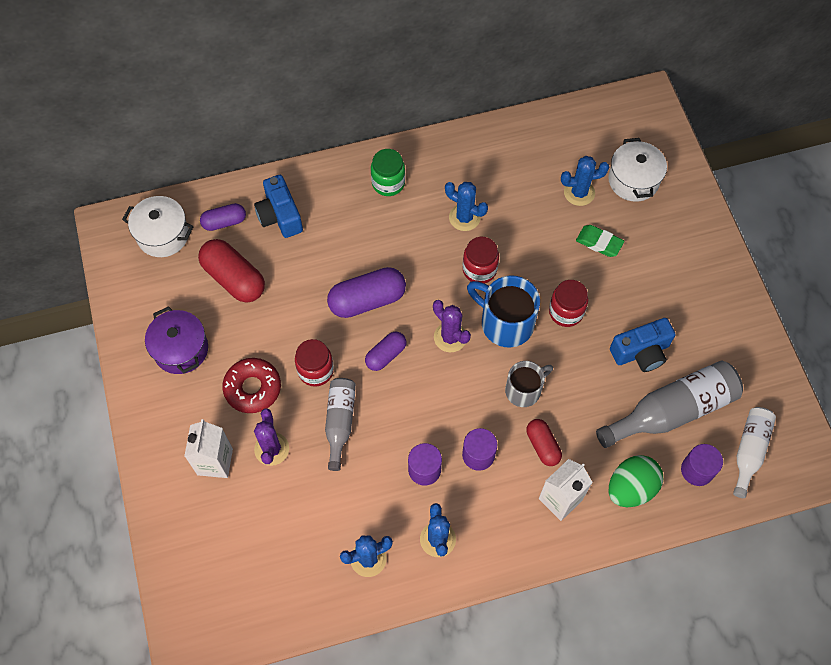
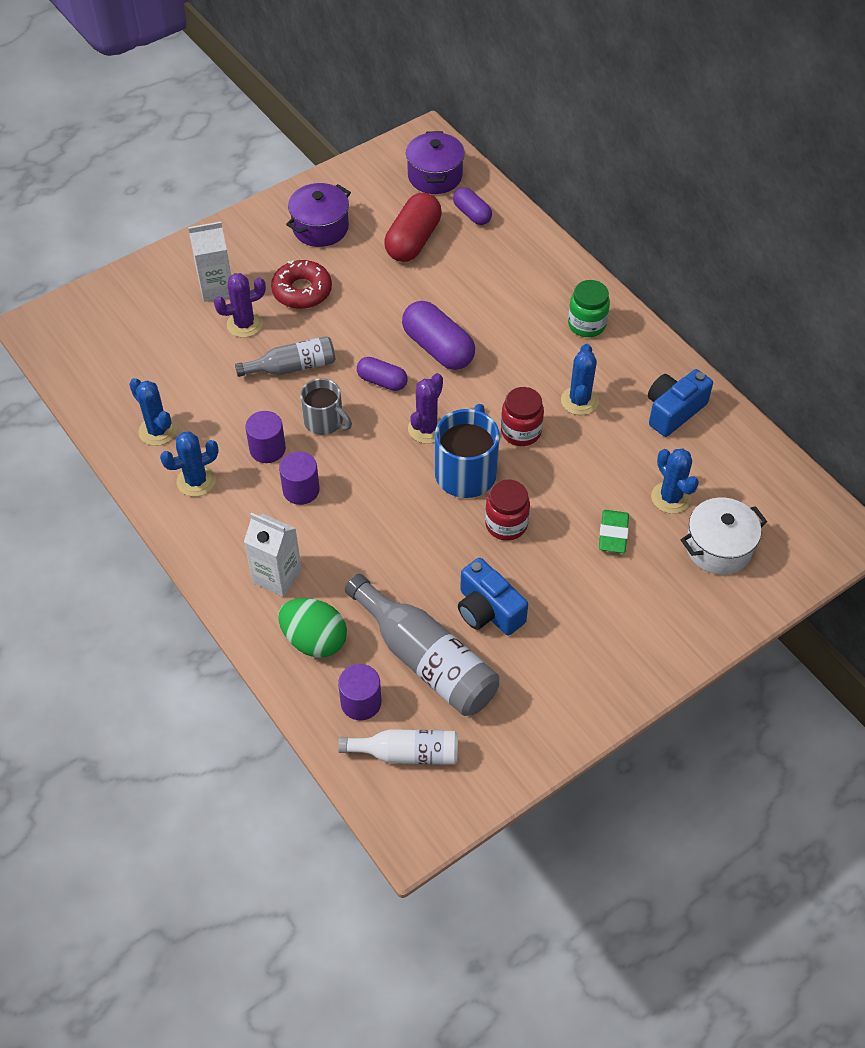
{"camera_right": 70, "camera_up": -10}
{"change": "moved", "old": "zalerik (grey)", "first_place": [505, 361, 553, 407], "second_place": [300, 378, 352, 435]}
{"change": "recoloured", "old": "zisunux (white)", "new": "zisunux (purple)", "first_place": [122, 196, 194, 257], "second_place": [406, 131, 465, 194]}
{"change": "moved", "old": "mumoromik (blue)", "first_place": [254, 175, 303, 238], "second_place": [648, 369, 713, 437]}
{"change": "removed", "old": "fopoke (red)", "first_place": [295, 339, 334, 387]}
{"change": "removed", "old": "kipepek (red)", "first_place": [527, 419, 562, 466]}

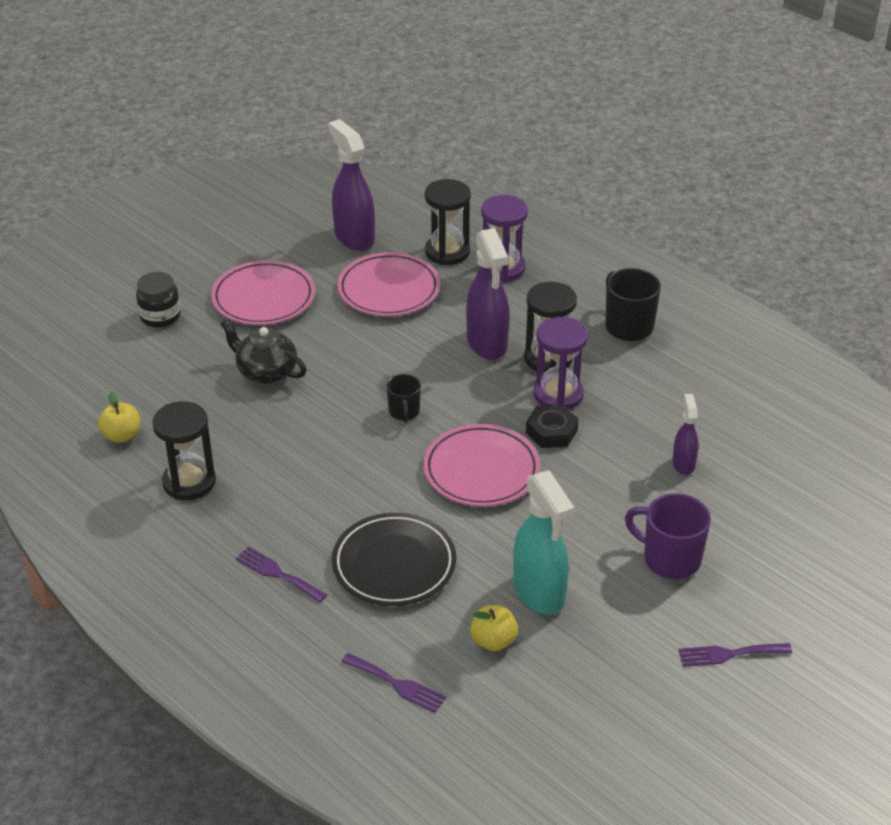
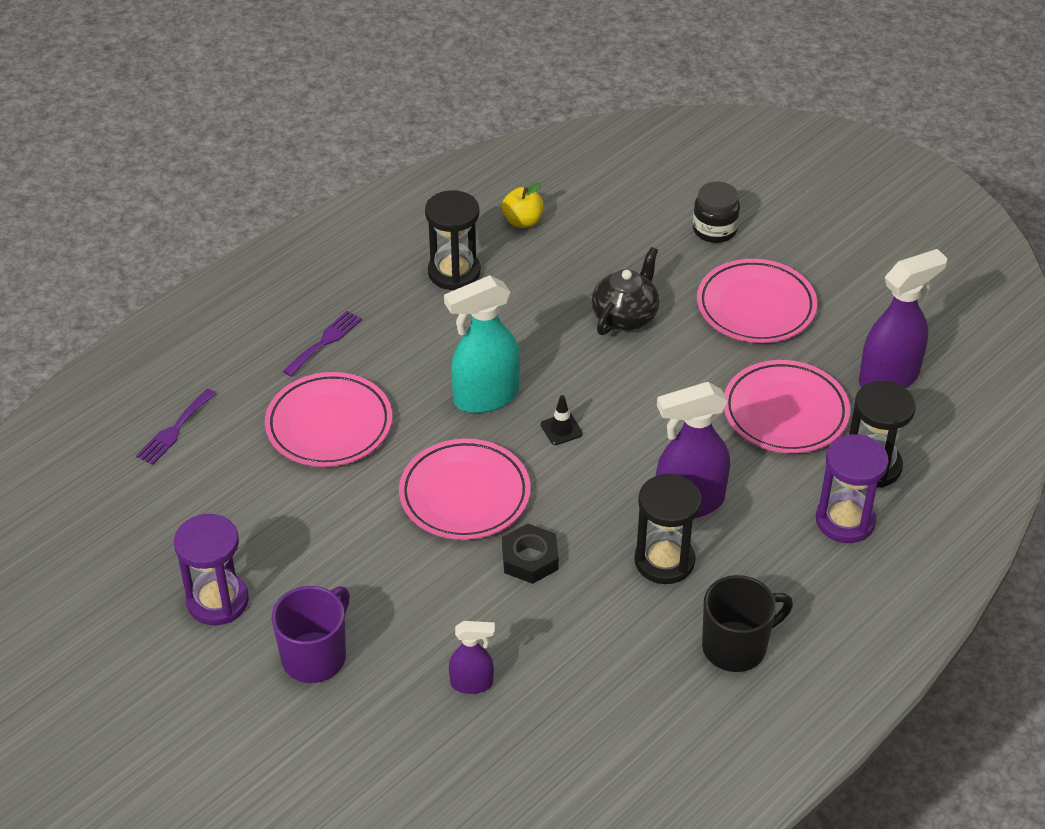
{"camera_right": 90, "camera_up": 5}
{"change": "moved", "old": "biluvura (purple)", "first_place": [534, 317, 588, 410], "second_place": [174, 514, 249, 625]}
{"change": "recoloured", "old": "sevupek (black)", "new": "sevupek (pink)", "first_place": [332, 513, 456, 606], "second_place": [265, 372, 392, 467]}
{"change": "moved", "old": "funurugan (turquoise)", "first_place": [513, 470, 574, 615], "second_place": [444, 275, 520, 413]}
{"change": "replaced", "old": "zalerik (black)", "new": "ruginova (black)", "first_place": [386, 374, 421, 422], "second_place": [541, 395, 583, 445]}
{"change": "removed", "old": "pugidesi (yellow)", "first_place": [470, 605, 518, 651]}
{"change": "removed", "old": "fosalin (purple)", "first_place": [679, 643, 792, 667]}

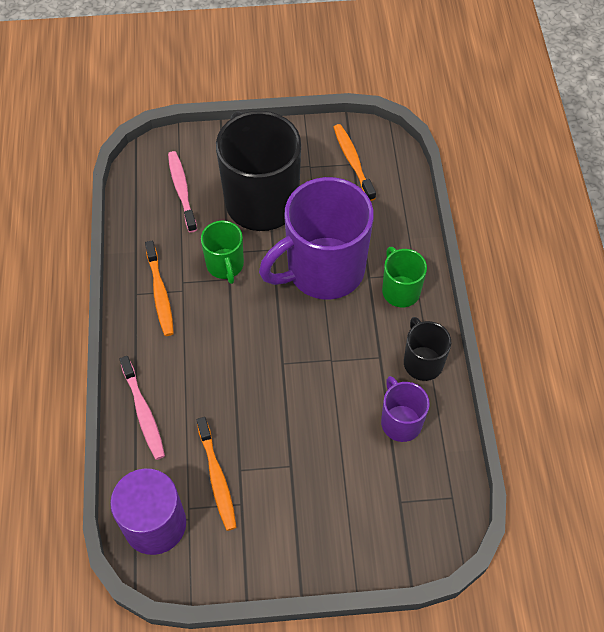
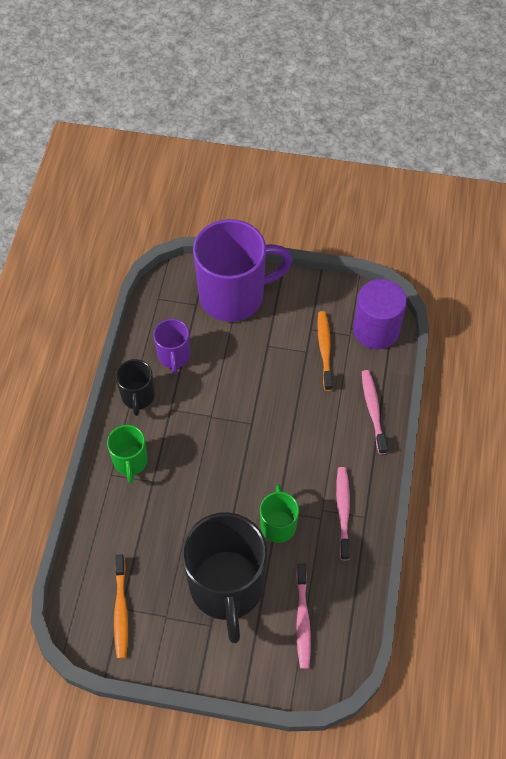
{"camera_right": -165, "camera_up": 0}
{"change": "moved", "old": "zalerik (purple)", "first_place": [259, 177, 374, 300], "second_place": [193, 219, 293, 322]}
{"change": "recoloured", "old": "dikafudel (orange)", "new": "dikafudel (pink)", "first_place": [145, 241, 174, 336], "second_place": [336, 467, 350, 560]}

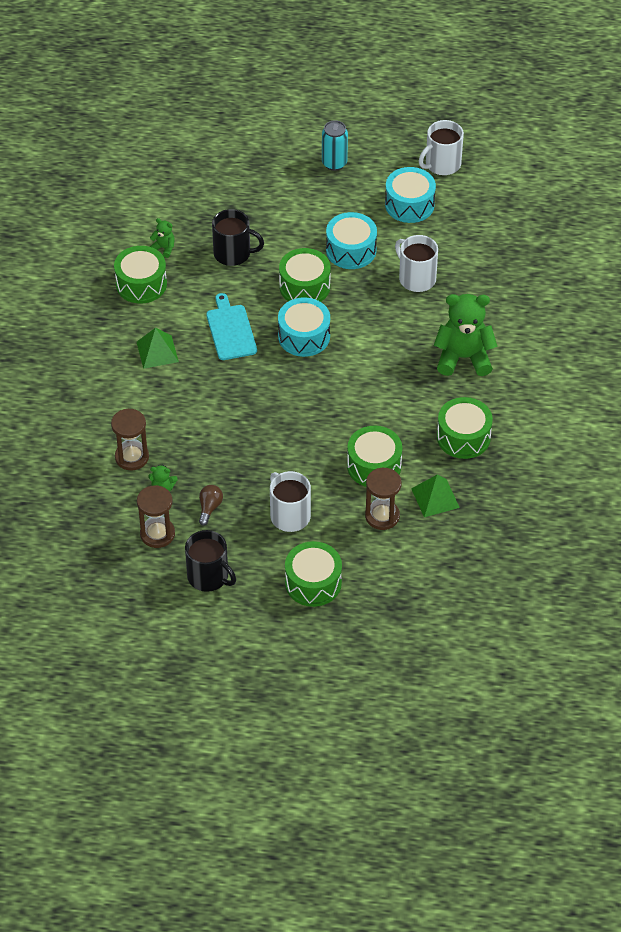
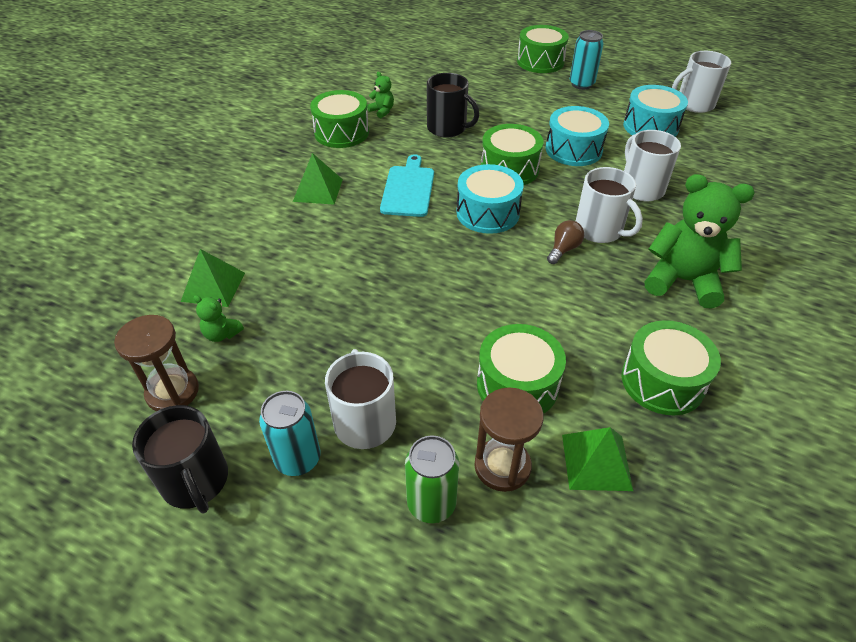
{"camera_right": 20, "camera_up": -5}
{"change": "replaced", "old": "biluvura (brown)", "new": "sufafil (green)", "first_place": [111, 409, 149, 470], "second_place": [181, 249, 245, 307]}
{"change": "added", "new": "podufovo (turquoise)", "second_place": [259, 391, 320, 476]}
{"change": "added", "new": "podufovo (green)", "second_place": [405, 436, 459, 523]}
{"change": "moved", "old": "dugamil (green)", "first_place": [285, 541, 342, 607], "second_place": [517, 25, 569, 73]}
{"change": "moved", "old": "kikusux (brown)", "first_place": [199, 485, 223, 525], "second_place": [547, 220, 584, 264]}
{"change": "added", "new": "zalerik (white)", "second_place": [576, 167, 643, 243]}

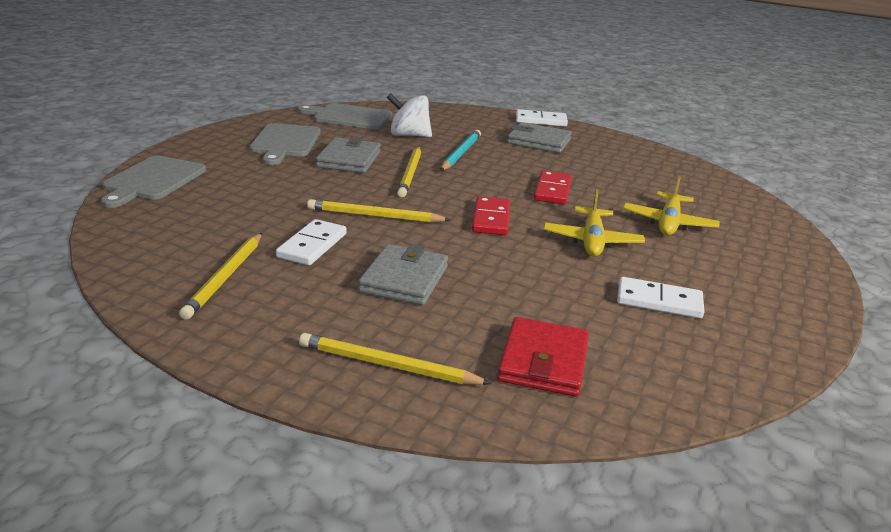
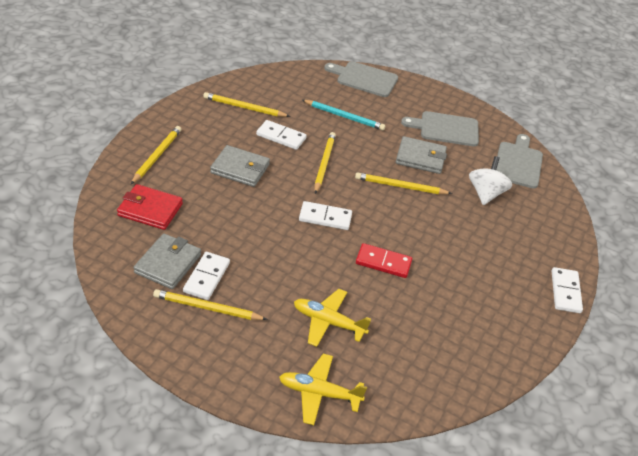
{"camera_right": 90, "camera_up": 15}
{"change": "moved", "old": "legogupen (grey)", "first_place": [507, 122, 572, 153], "second_place": [133, 233, 201, 289]}
{"change": "added", "new": "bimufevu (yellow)", "second_place": [153, 289, 268, 320]}
{"change": "moved", "old": "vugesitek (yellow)", "first_place": [544, 189, 645, 256], "second_place": [279, 354, 367, 425]}
{"change": "recoloured", "old": "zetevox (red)", "new": "zetevox (white)", "first_place": [472, 196, 510, 235], "second_place": [299, 201, 352, 230]}
{"change": "moved", "old": "bimufevu (turquoise)", "first_place": [441, 130, 481, 171], "second_place": [302, 100, 385, 130]}

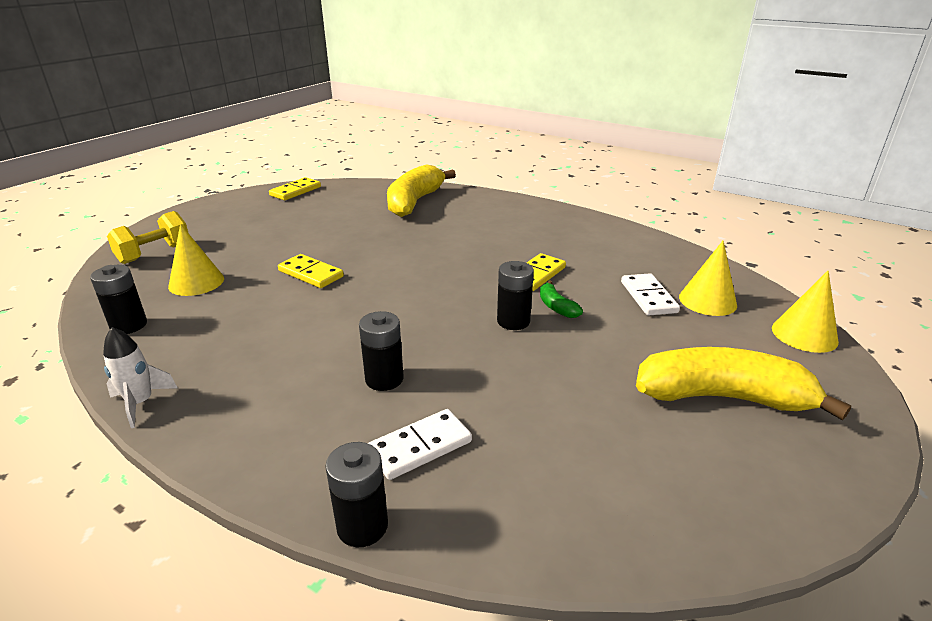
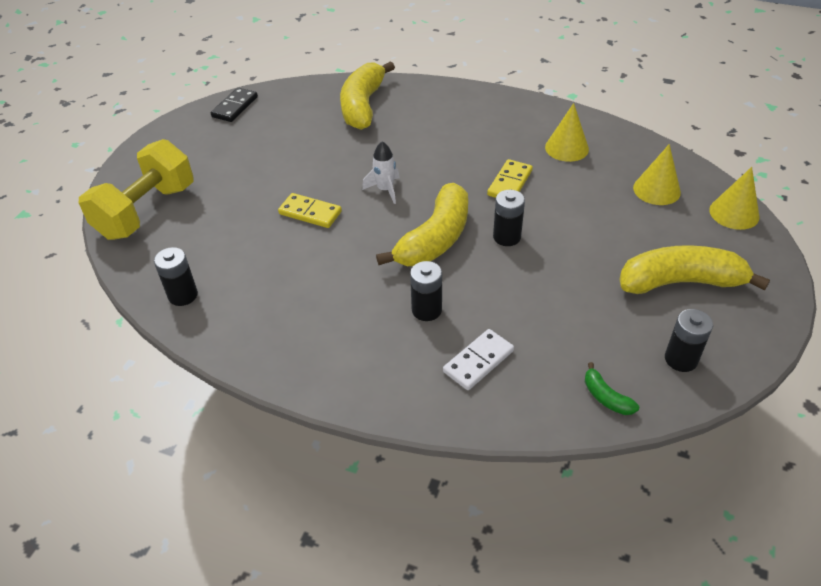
{"camera_right": -10, "camera_up": 15}
{"change": "resized", "old": "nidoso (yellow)", "first_place": [107, 211, 188, 264], "second_place": [79, 139, 194, 240], "factor": 1.64}
{"change": "recoloured", "old": "zetevox (yellow)", "new": "zetevox (black)", "first_place": [269, 177, 321, 200], "second_place": [211, 88, 258, 122]}
{"change": "moved", "old": "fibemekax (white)", "first_place": [103, 327, 178, 428], "second_place": [362, 141, 400, 204]}
{"change": "added", "new": "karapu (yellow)", "second_place": [376, 183, 468, 266]}
{"change": "moved", "old": "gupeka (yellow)", "first_place": [168, 224, 224, 296], "second_place": [545, 103, 589, 162]}
{"change": "moved", "old": "karapu (green)", "first_place": [540, 280, 583, 318], "second_place": [585, 362, 639, 415]}
{"change": "moved", "old": "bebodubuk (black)", "first_place": [325, 442, 388, 547], "second_place": [665, 309, 713, 372]}
{"change": "removed", "old": "zetevox (white)", "first_place": [621, 273, 680, 316]}

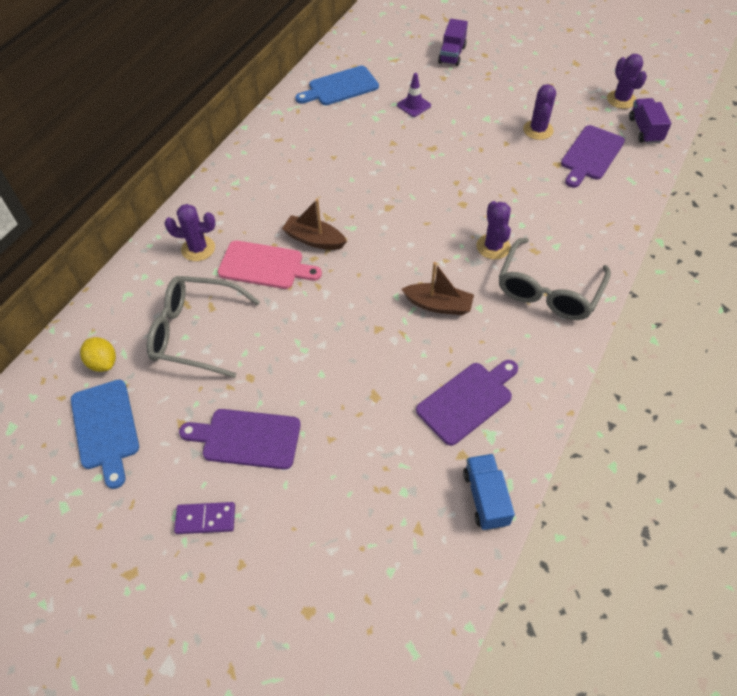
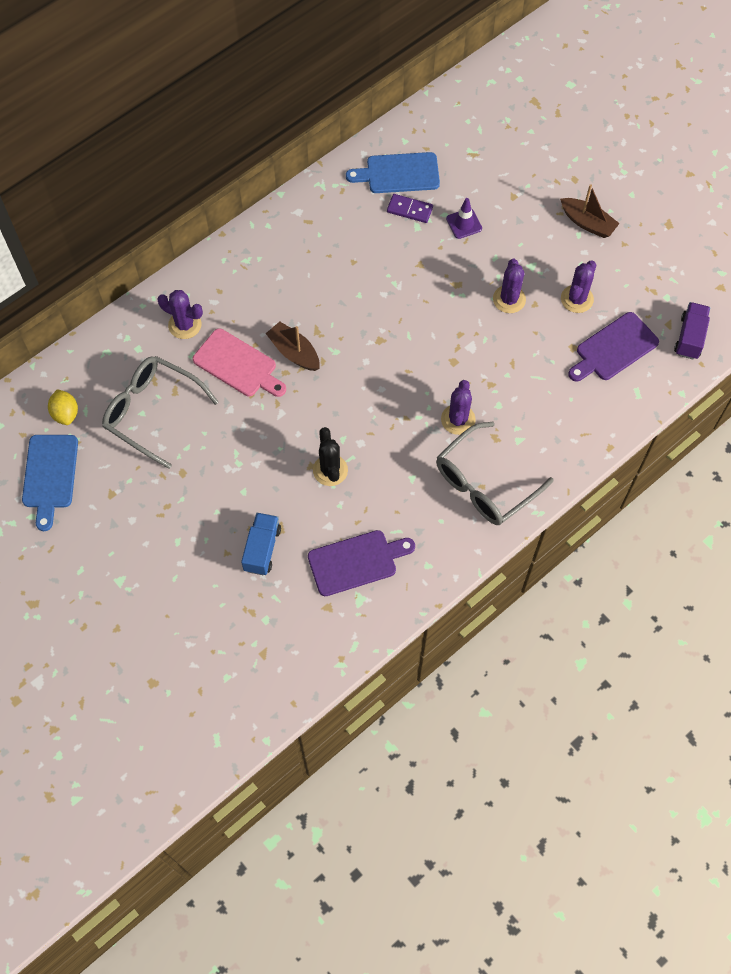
{"camera_right": 20, "camera_up": 10}
{"change": "moved", "old": "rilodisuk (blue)", "first_place": [463, 454, 515, 530], "second_place": [241, 513, 281, 575]}
{"change": "added", "new": "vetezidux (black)", "second_place": [313, 427, 348, 486]}
{"change": "moved", "old": "zetevox (purple)", "first_place": [174, 502, 235, 534], "second_place": [387, 194, 433, 223]}
{"change": "moved", "old": "vetezidux (purple)", "first_place": [607, 54, 647, 109], "second_place": [493, 259, 526, 313]}
{"change": "moved", "old": "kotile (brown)", "first_place": [402, 262, 474, 315], "second_place": [560, 184, 620, 238]}
{"change": "removed", "old": "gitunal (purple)", "first_place": [179, 409, 301, 469]}
{"change": "removed", "old": "rilodisuk (purple)", "first_place": [438, 19, 468, 66]}

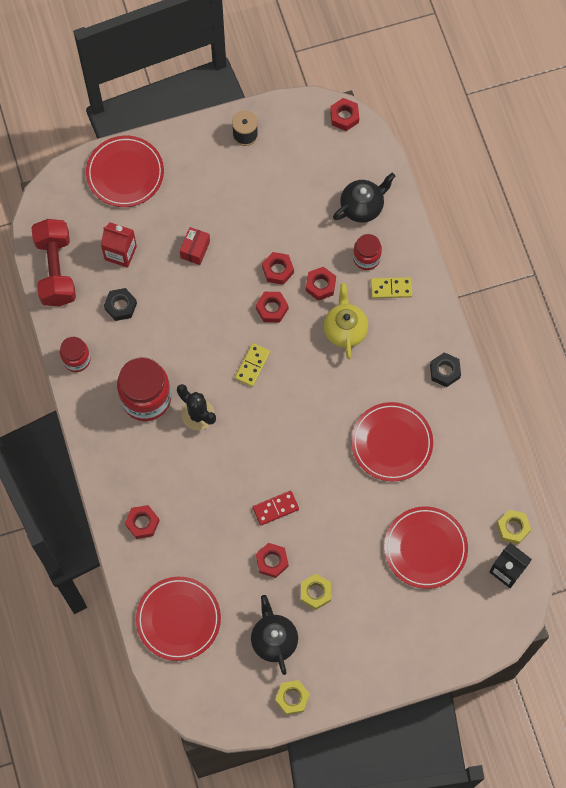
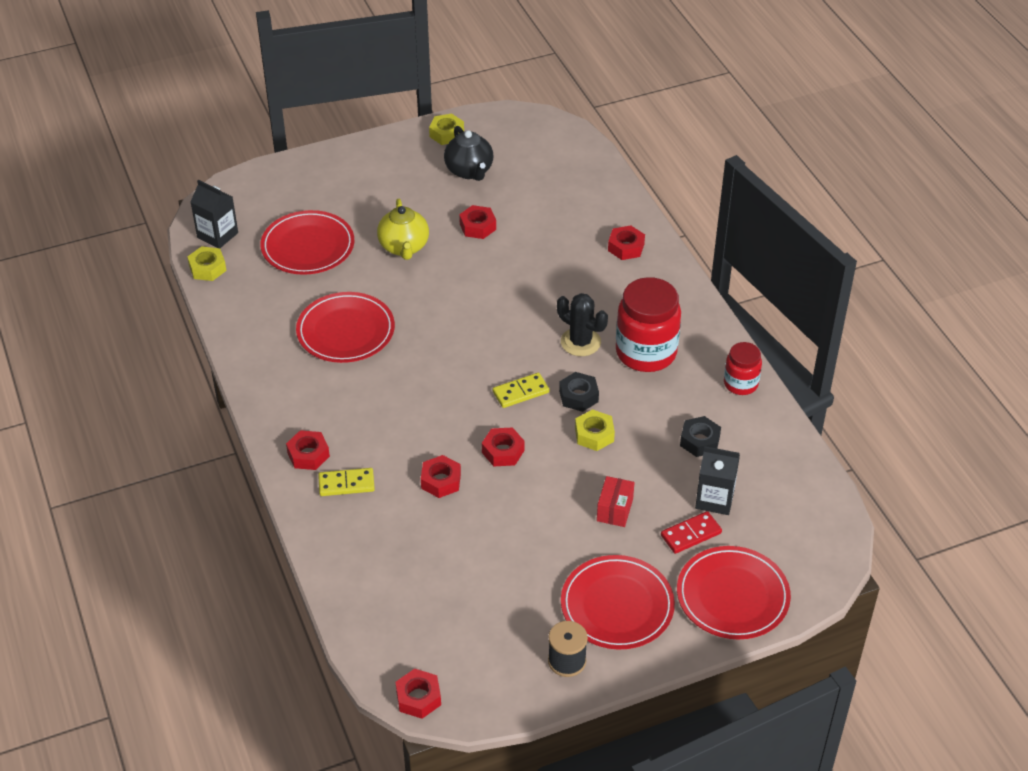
{"camera_right": 175, "camera_up": -25}
{"change": "moved", "old": "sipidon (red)", "first_place": [262, 252, 294, 285], "second_place": [286, 430, 330, 470]}
{"change": "moved", "old": "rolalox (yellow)", "first_place": [324, 283, 368, 359], "second_place": [377, 199, 429, 260]}
{"change": "turned", "old": "zetevox (yellow)", "first_place": [235, 343, 271, 387], "second_place": [493, 373, 550, 408], "degrees": 45}
{"change": "moved", "old": "sipidon (black)", "first_place": [430, 352, 461, 387], "second_place": [559, 372, 599, 412]}
{"change": "moved", "old": "sevupek (red)", "first_place": [136, 577, 221, 661], "second_place": [561, 555, 675, 649]}
{"change": "moved", "old": "sipidon (yellow)", "first_place": [301, 574, 331, 610], "second_place": [575, 409, 615, 451]}
{"change": "moved", "old": "zetevox (red)", "first_place": [253, 491, 299, 526], "second_place": [661, 511, 722, 554]}
{"change": "recoloured", "old": "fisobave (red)", "new": "fisobave (black)", "first_place": [101, 222, 137, 268], "second_place": [695, 446, 740, 515]}
{"change": "removed", "old": "nidoso (red)", "first_place": [31, 219, 76, 306]}
{"change": "removed", "old": "rolalox (black)", "first_place": [333, 173, 395, 223]}
{"change": "removed", "old": "fopoke (red)", "first_place": [353, 234, 382, 270]}

